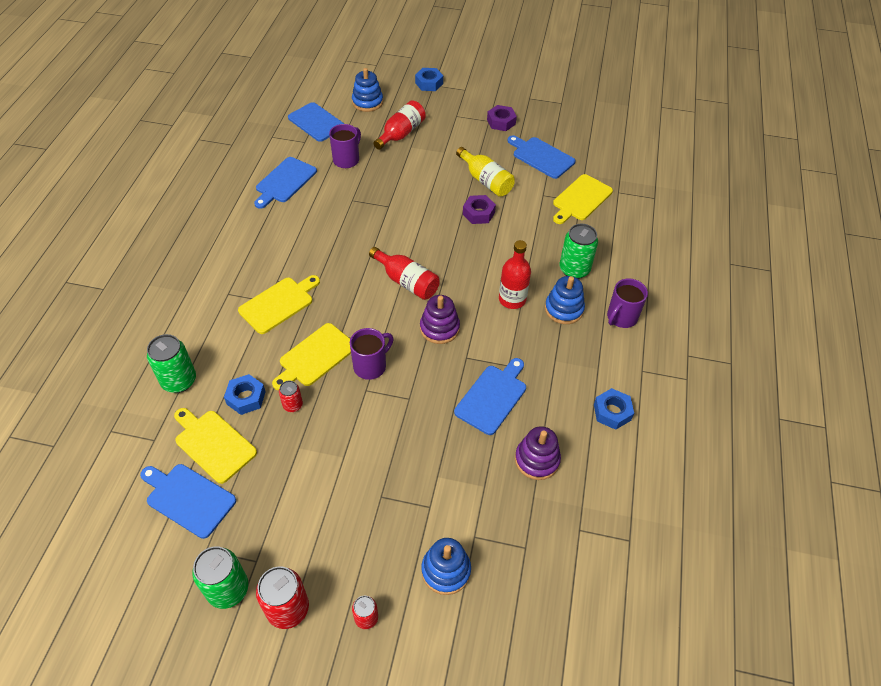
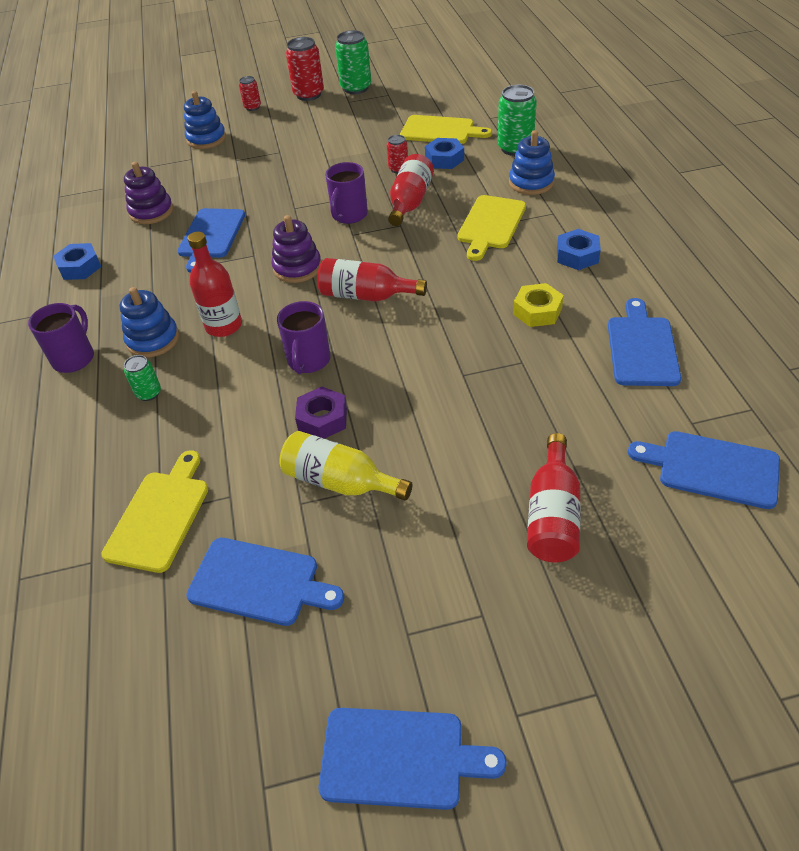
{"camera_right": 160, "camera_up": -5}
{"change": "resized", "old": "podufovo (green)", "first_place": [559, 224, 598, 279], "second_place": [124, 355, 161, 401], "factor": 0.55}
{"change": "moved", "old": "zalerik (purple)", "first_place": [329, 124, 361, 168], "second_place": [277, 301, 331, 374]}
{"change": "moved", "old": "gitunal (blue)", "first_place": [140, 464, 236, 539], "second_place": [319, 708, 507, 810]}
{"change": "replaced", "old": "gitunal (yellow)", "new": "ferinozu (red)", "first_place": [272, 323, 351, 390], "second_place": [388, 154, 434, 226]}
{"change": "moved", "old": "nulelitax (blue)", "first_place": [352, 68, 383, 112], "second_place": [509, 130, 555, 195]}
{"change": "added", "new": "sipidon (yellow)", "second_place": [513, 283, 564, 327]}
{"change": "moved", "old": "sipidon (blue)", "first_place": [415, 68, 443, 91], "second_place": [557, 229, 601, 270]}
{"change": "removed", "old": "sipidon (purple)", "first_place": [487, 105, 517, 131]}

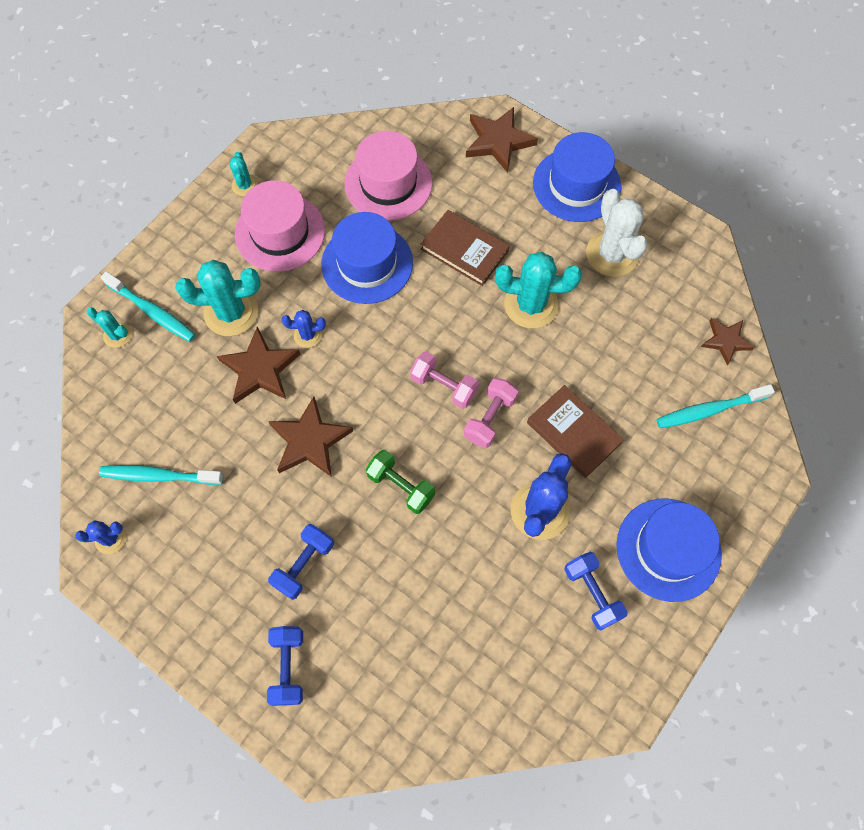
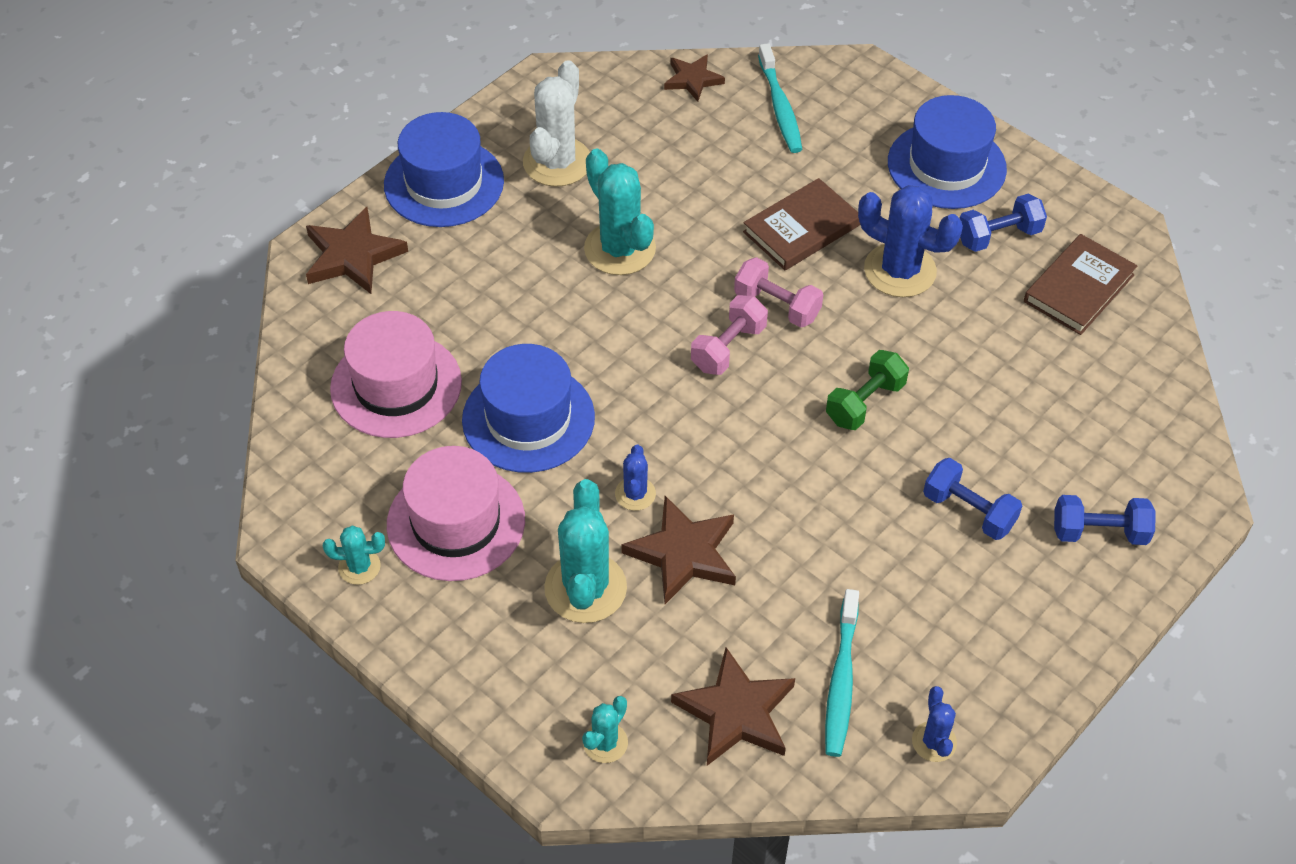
{"camera_right": -85, "camera_up": -15}
{"change": "turned", "old": "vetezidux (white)", "first_place": [586, 189, 648, 277], "second_place": [523, 60, 590, 187], "degrees": -60}
{"change": "turned", "old": "vetezidux (turquoise)", "first_place": [495, 252, 582, 328], "second_place": [584, 149, 656, 275], "degrees": -45}
{"change": "moved", "old": "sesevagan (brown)", "first_place": [268, 397, 353, 477], "second_place": [671, 647, 795, 766]}
{"change": "moved", "old": "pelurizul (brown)", "first_place": [421, 210, 510, 286], "second_place": [1024, 234, 1137, 335]}
{"change": "removed", "old": "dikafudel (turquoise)", "first_place": [101, 271, 196, 342]}

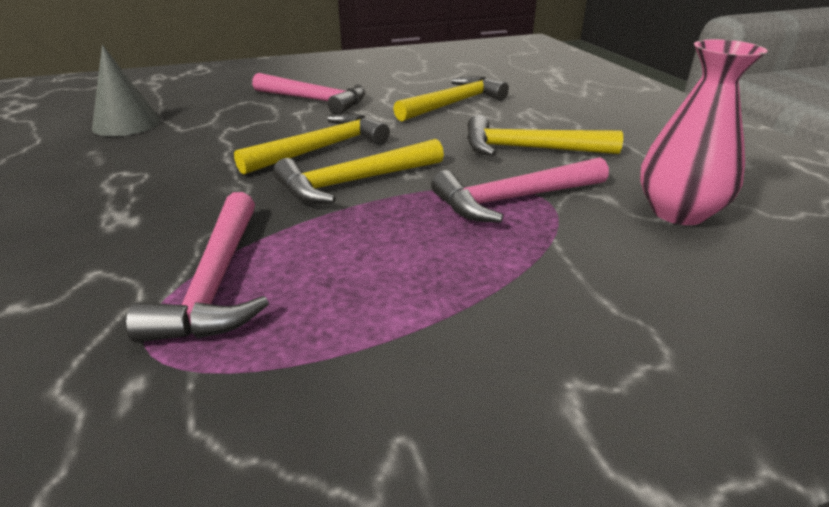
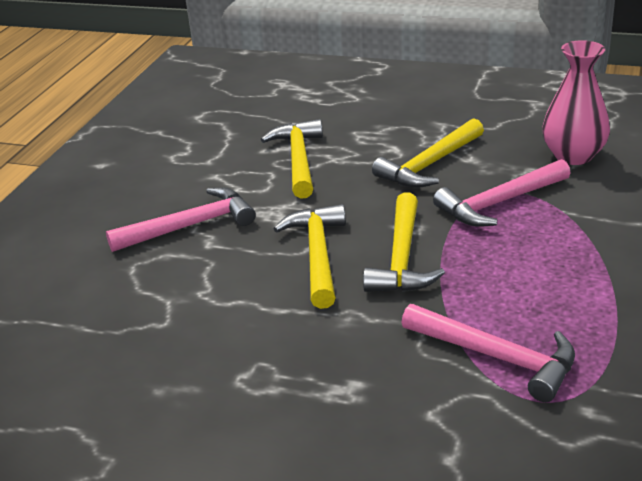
{"camera_right": -50, "camera_up": 0}
{"change": "turned", "old": "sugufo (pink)", "first_place": [431, 157, 609, 222], "second_place": [433, 159, 571, 227], "degrees": 45}
{"change": "removed", "old": "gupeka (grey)", "first_place": [92, 45, 160, 136]}

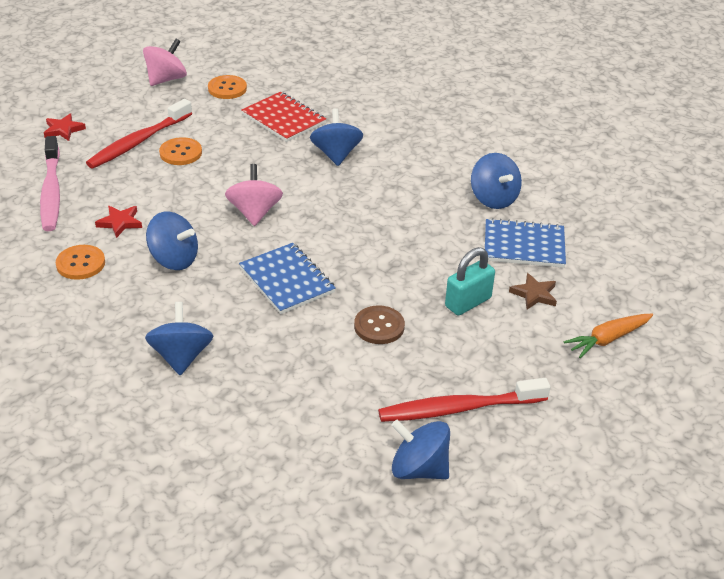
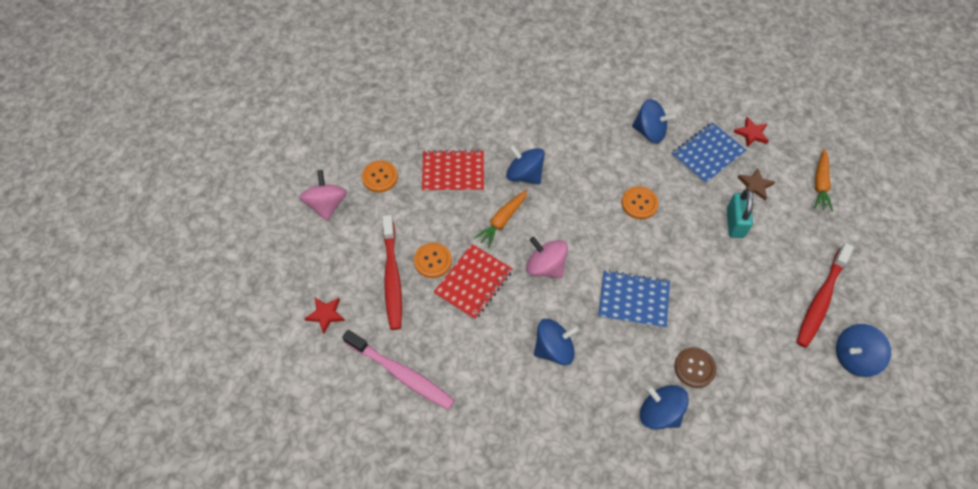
{"camera_right": -45, "camera_up": 20}
{"change": "added", "new": "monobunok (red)", "second_place": [434, 244, 513, 320]}
{"change": "added", "new": "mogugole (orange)", "second_place": [474, 190, 528, 248]}
{"change": "moved", "old": "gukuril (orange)", "first_place": [56, 245, 105, 280], "second_place": [622, 186, 659, 219]}
{"change": "moved", "old": "gukuril (brown)", "first_place": [354, 305, 405, 344], "second_place": [674, 347, 717, 388]}
{"change": "moved", "old": "sesevagan (red)", "first_place": [95, 206, 142, 238], "second_place": [734, 117, 769, 147]}

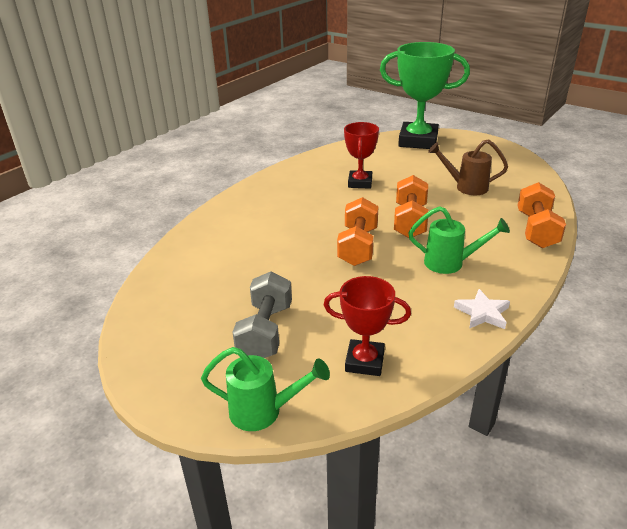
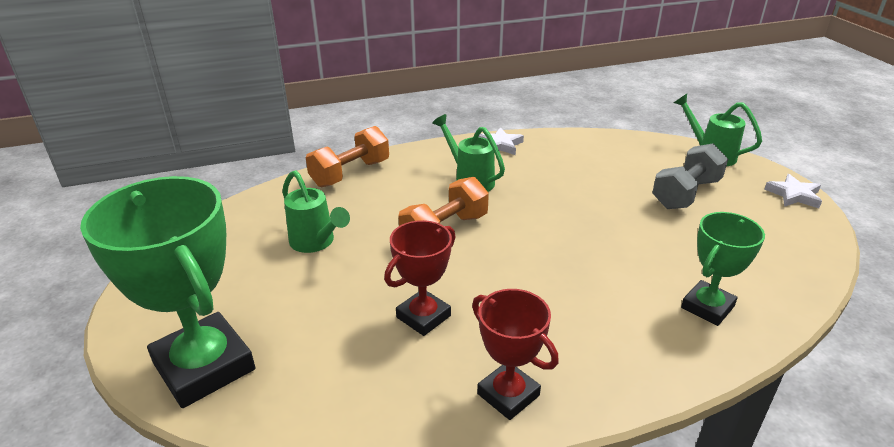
{"camera_right": -145, "camera_up": 0}
{"change": "recoloured", "old": "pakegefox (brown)", "new": "pakegefox (green)", "first_place": [428, 139, 508, 195], "second_place": [282, 170, 350, 253]}
{"change": "moved", "old": "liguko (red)", "first_place": [324, 276, 411, 376], "second_place": [472, 289, 559, 420]}
{"change": "added", "new": "liguko (green)", "second_place": [681, 212, 765, 326]}
{"change": "added", "new": "sesevagan (white)", "second_place": [764, 174, 822, 208]}
{"change": "removed", "old": "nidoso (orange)", "first_place": [337, 197, 379, 266]}

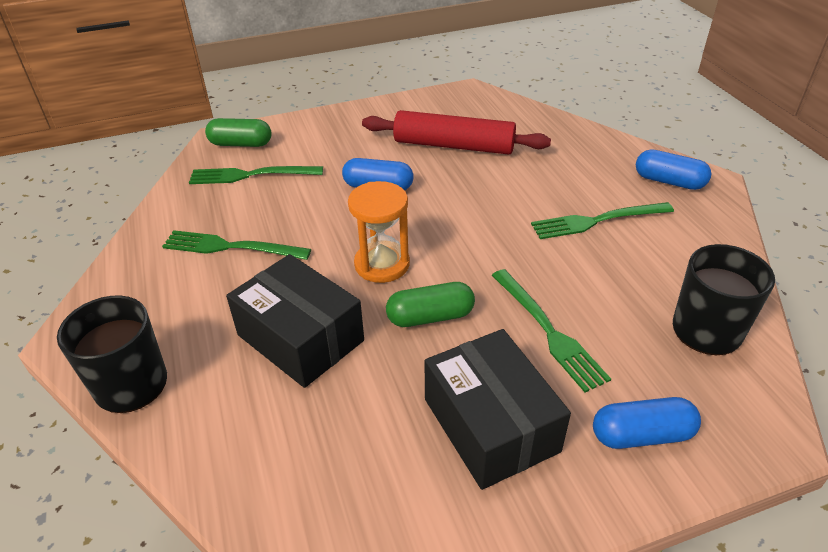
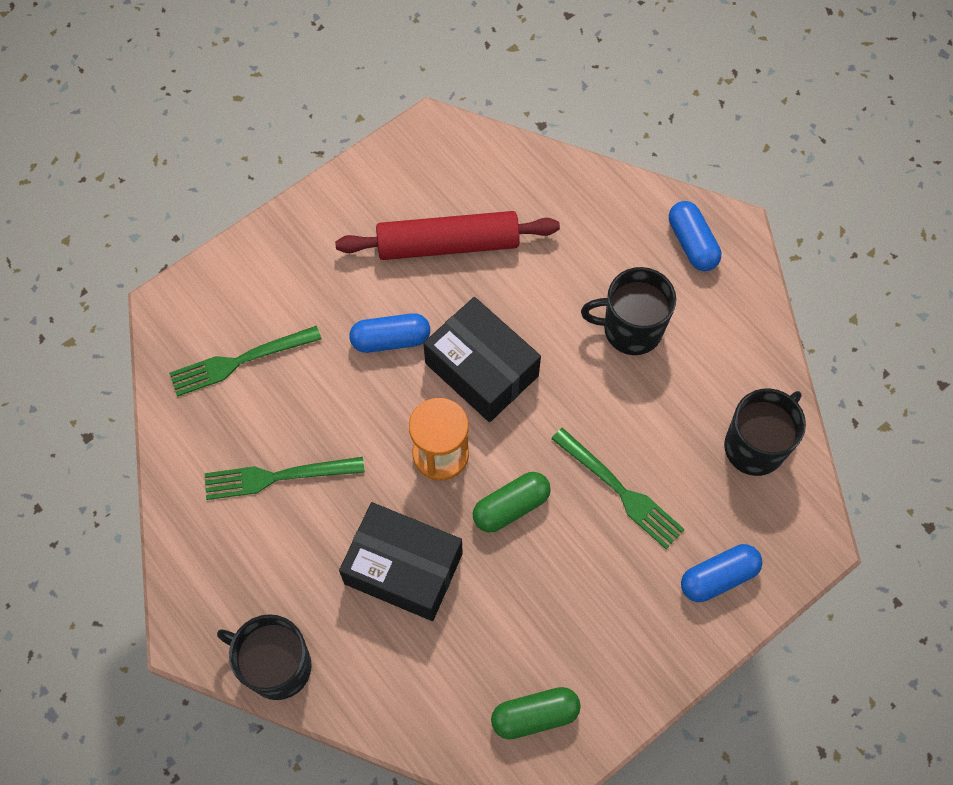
{"camera_right": -20, "camera_up": 25}
{"change": "moved", "old": "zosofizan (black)", "first_place": [425, 329, 571, 490], "second_place": [423, 297, 541, 422]}
{"change": "moved", "old": "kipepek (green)", "first_place": [205, 118, 272, 147], "second_place": [491, 687, 581, 739]}
{"change": "replaced", "old": "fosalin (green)", "new": "zalerik (black)", "first_place": [531, 202, 674, 239], "second_place": [581, 267, 676, 355]}
{"change": "turned", "old": "kipepek (blue)", "first_place": [636, 149, 711, 190], "second_place": [669, 201, 721, 271], "degrees": 60}

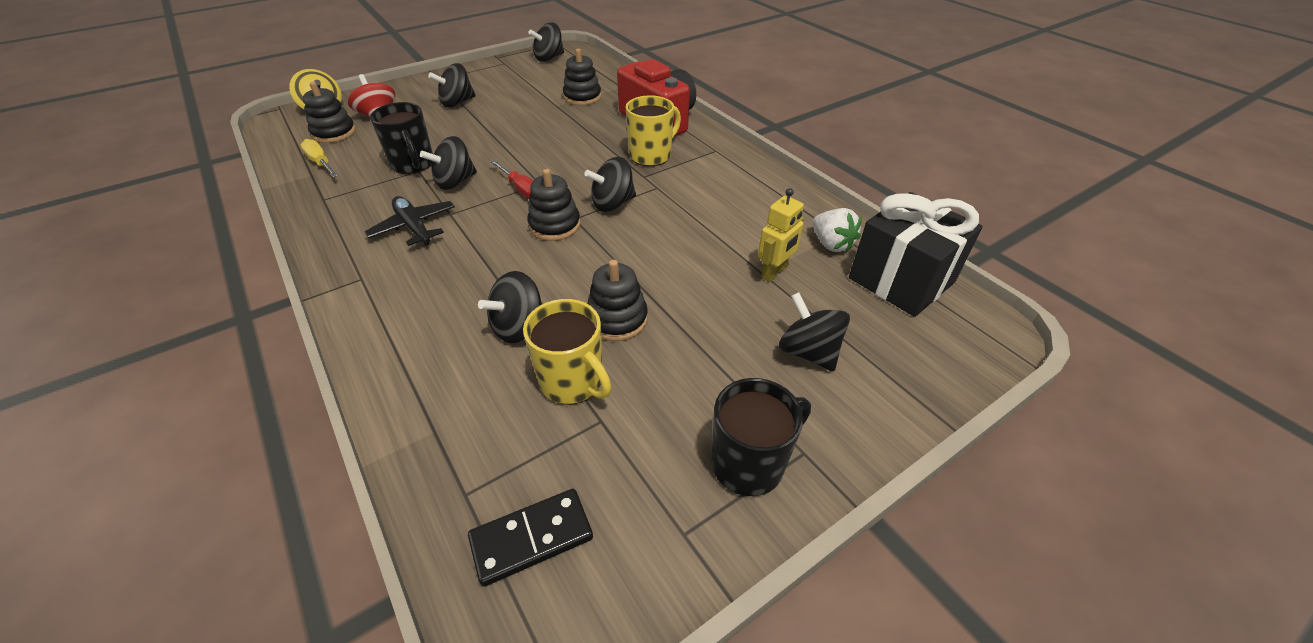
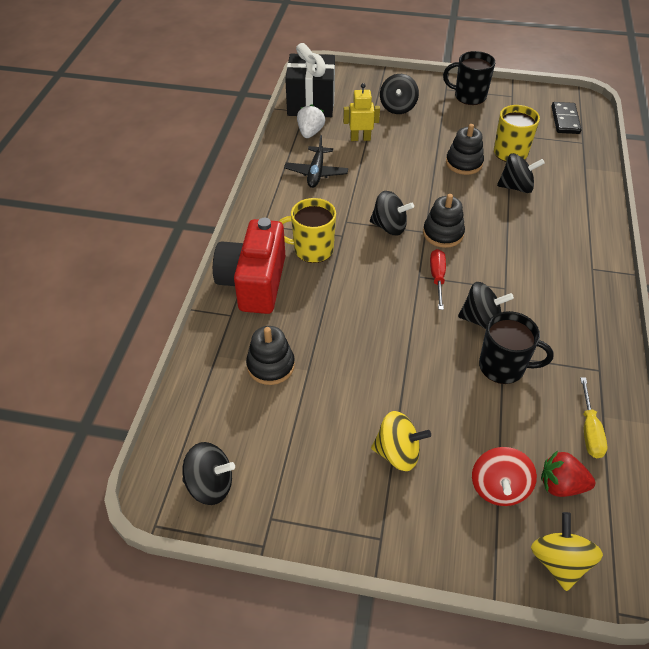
{"camera_right": -135, "camera_up": 5}
{"change": "moved", "old": "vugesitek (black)", "first_place": [365, 196, 455, 246], "second_place": [284, 135, 348, 188]}
{"change": "recoloured", "old": "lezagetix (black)", "new": "lezagetix (yellow)", "first_place": [428, 63, 476, 107], "second_place": [371, 411, 431, 471]}
{"change": "turned", "old": "zalerik (black)", "first_place": [370, 102, 433, 174], "second_place": [479, 311, 554, 384], "degrees": 90}
{"change": "replaced", "old": "nulelitax (black)", "new": "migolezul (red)", "first_place": [303, 82, 356, 143], "second_place": [541, 450, 595, 497]}
{"change": "turned", "old": "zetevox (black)", "first_place": [468, 489, 593, 587], "second_place": [552, 102, 582, 134], "degrees": 75}

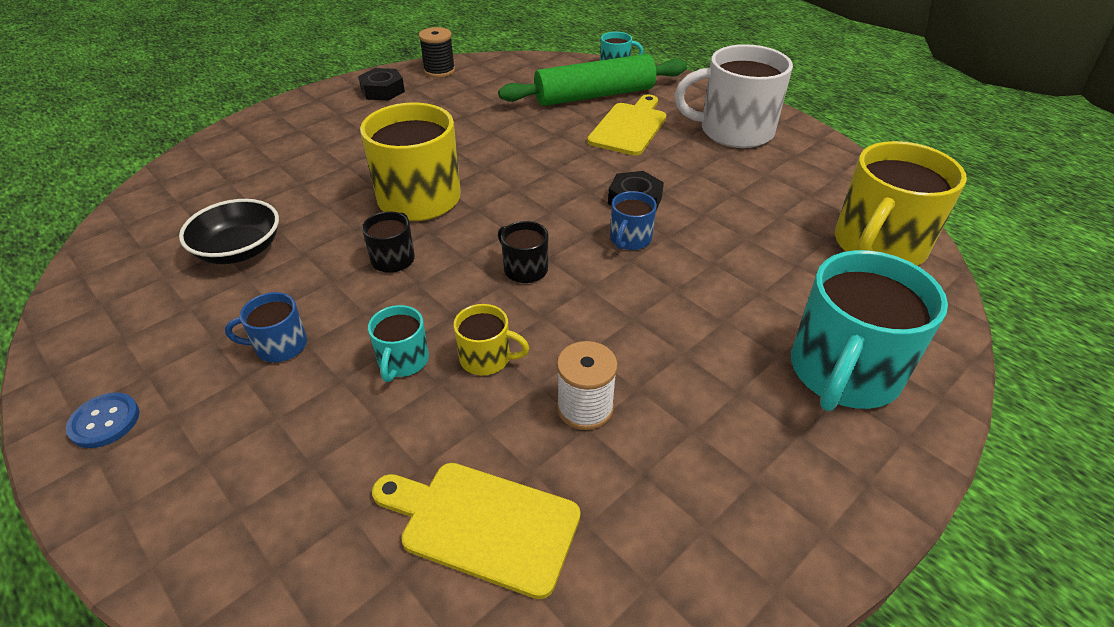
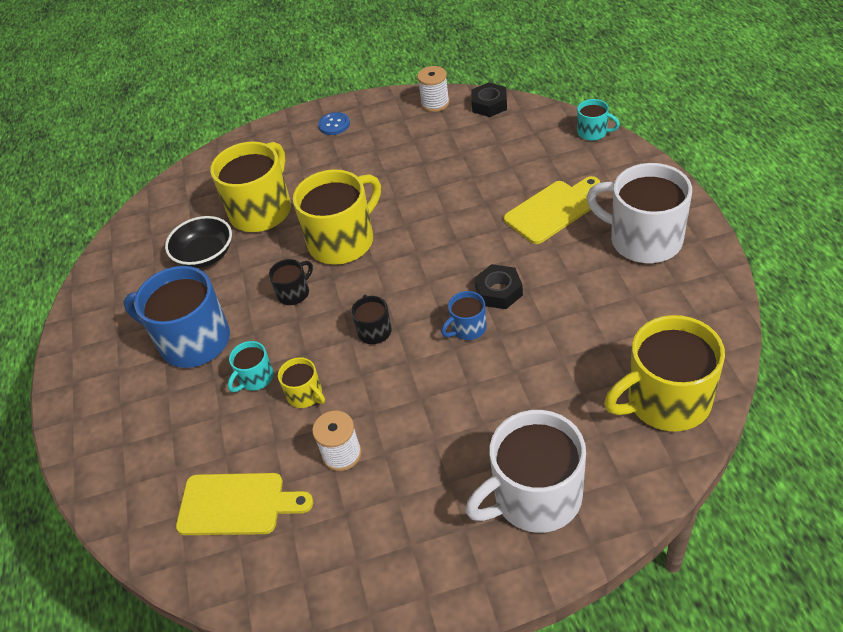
{"camera_right": 35, "camera_up": 5}
{"change": "resized", "old": "zalerik (blue)", "first_place": [225, 292, 307, 362], "second_place": [123, 266, 230, 368], "factor": 2.11}
{"change": "turned", "old": "gitunal (yellow)", "first_place": [372, 463, 581, 599], "second_place": [176, 473, 313, 535], "degrees": 135}
{"change": "added", "new": "zalerik (yellow)", "second_place": [210, 141, 291, 232]}
{"change": "moved", "old": "gukuril (blue)", "first_place": [66, 392, 140, 448], "second_place": [318, 112, 350, 135]}
{"change": "recoloured", "old": "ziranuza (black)", "new": "ziranuza (white)", "first_place": [419, 27, 455, 78], "second_place": [417, 66, 450, 112]}
{"change": "recoloured", "old": "zalerik (turquoise)", "new": "zalerik (white)", "first_place": [791, 250, 948, 411], "second_place": [465, 410, 586, 533]}
{"change": "moved", "old": "sipidon (black)", "first_place": [358, 68, 405, 100], "second_place": [471, 82, 507, 117]}
{"change": "removed", "old": "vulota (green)", "first_place": [498, 54, 687, 106]}

